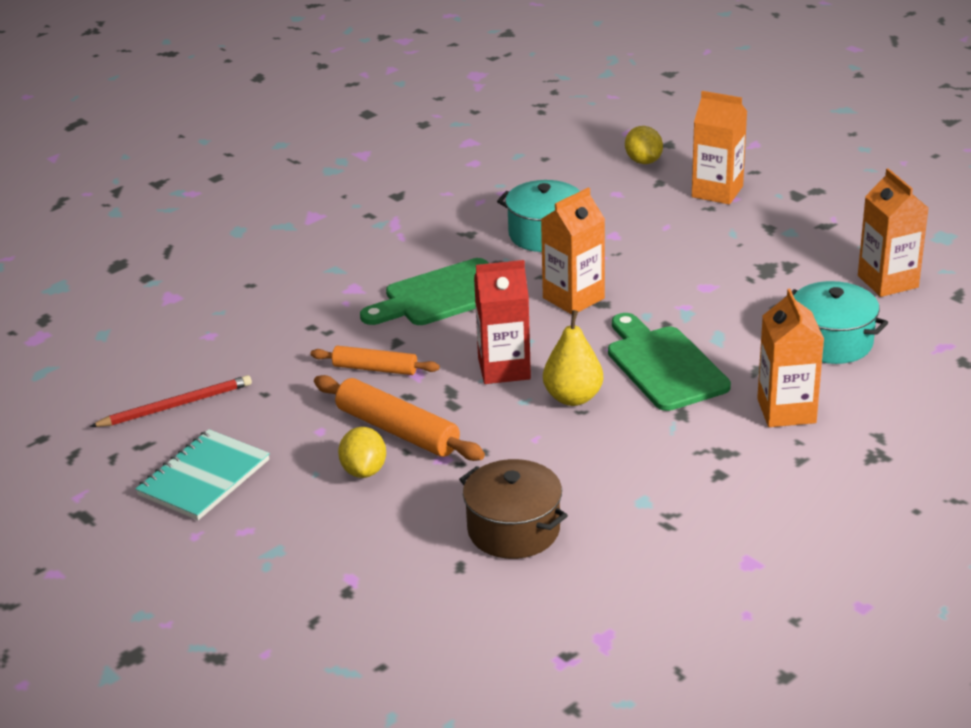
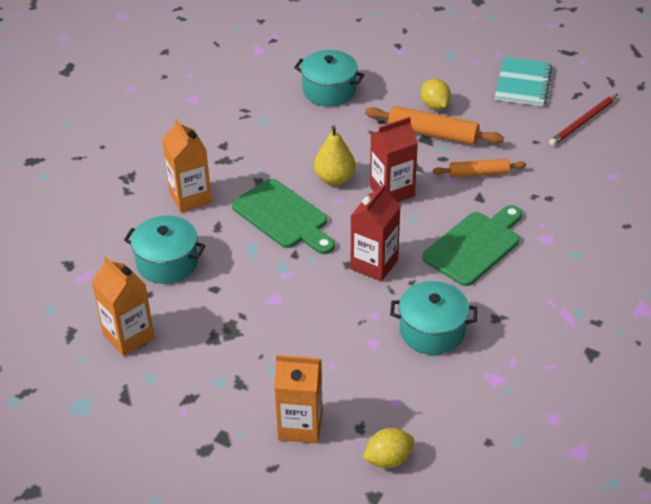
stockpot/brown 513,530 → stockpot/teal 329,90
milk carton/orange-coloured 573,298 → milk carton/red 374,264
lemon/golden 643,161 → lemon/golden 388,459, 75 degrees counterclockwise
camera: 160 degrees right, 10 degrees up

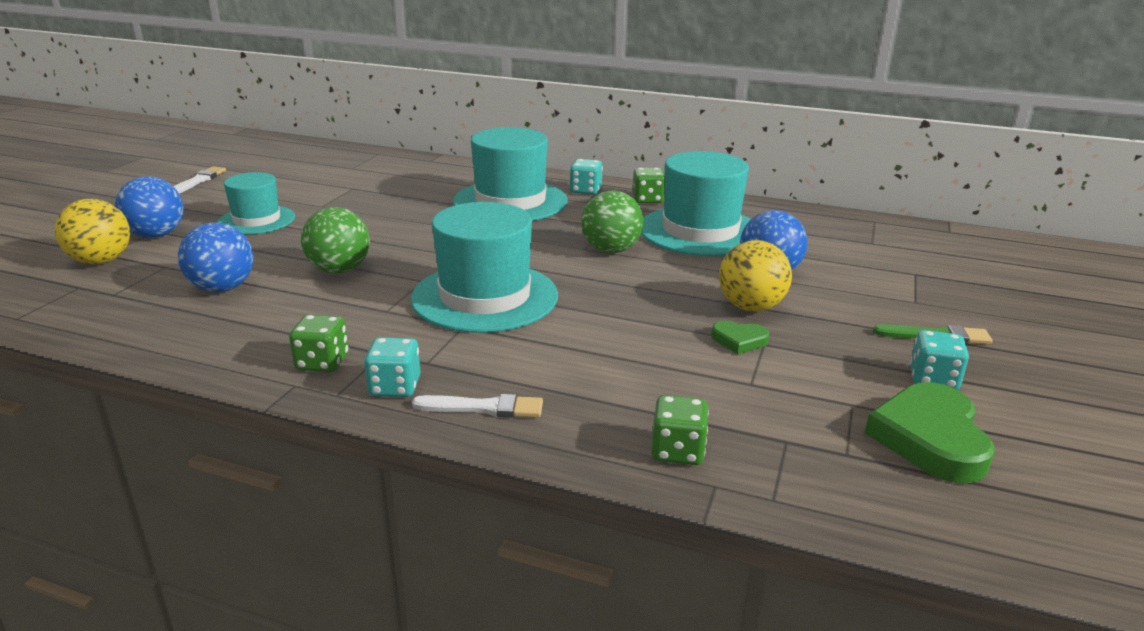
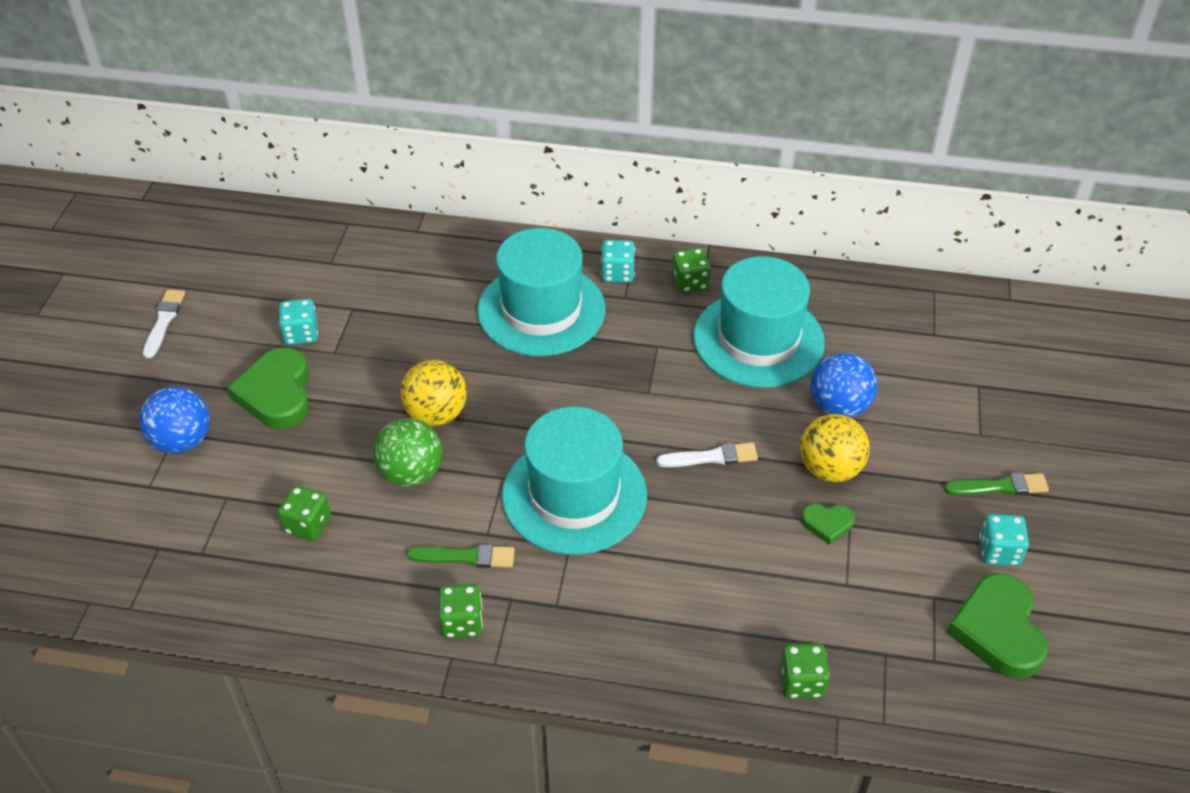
sphere/golden 101,261 → sphere/golden 436,414, shifted
sphere/cobalt 222,288 → game die/emerald 307,524
hat/teal 256,220 → heart/emerald 277,393
game die/teal 395,387 → game die/teal 301,334, shifted
paintbrush/white 484,408 → paintbrush/white 711,457, shifted
sphere/emerald 611,250 → -
- → paintbrush/emerald 466,557
camera: 10 degrees left, 20 degrees up

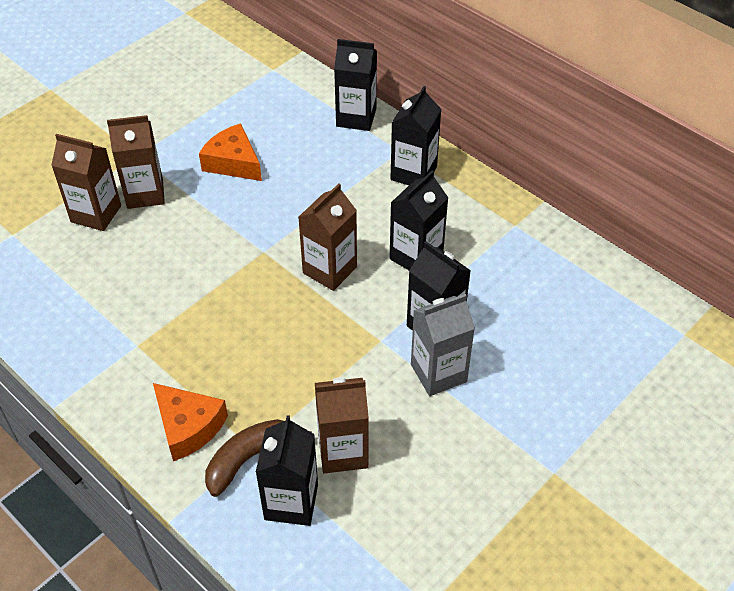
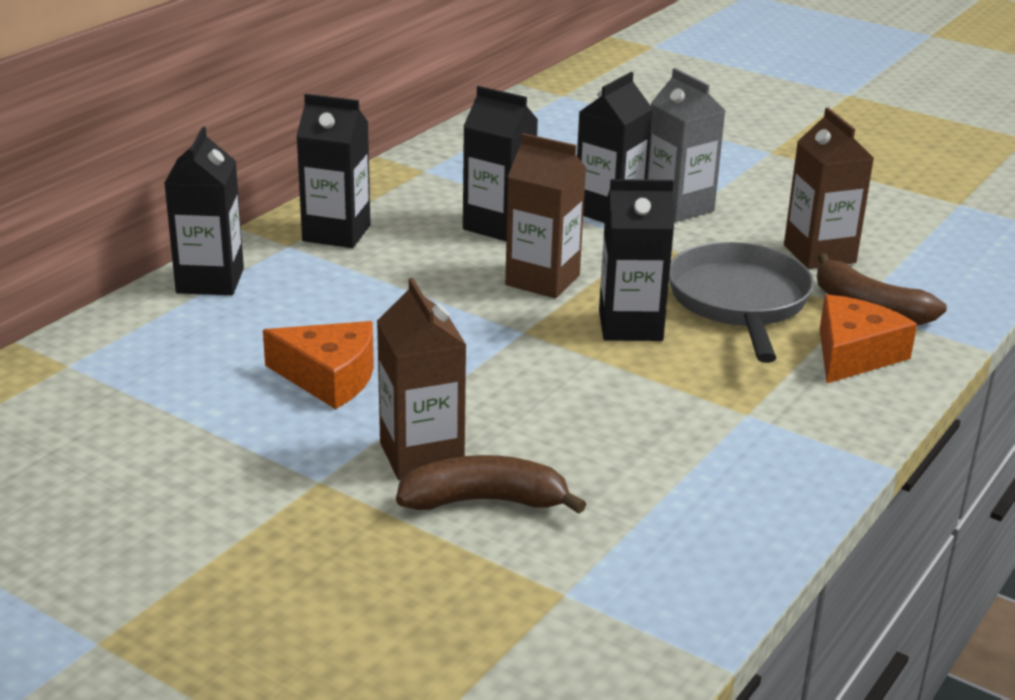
milk carton/brown 96,214 → banana/brown 485,501
cheese/orange-coloured 233,162 → cheese/orange-coloured 329,377, 105 degrees counterclockwise
milk carton/ebony 291,502 → milk carton/ebony 630,326, shifted
- → frying pan/gray 739,302
camera: 100 degrees left, 20 degrees down

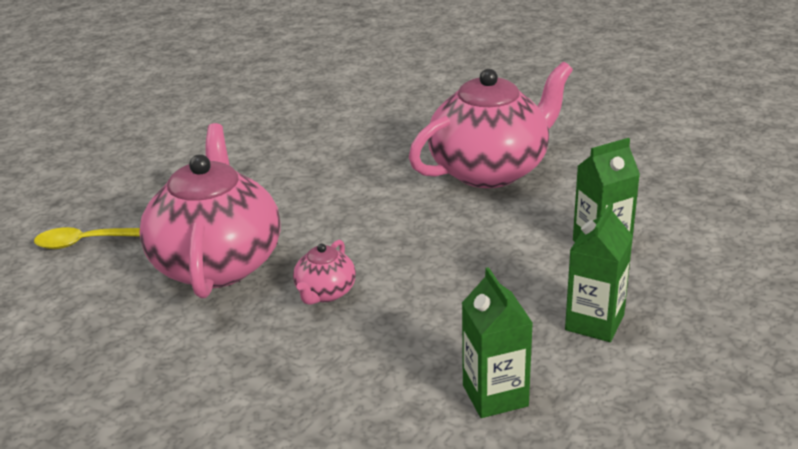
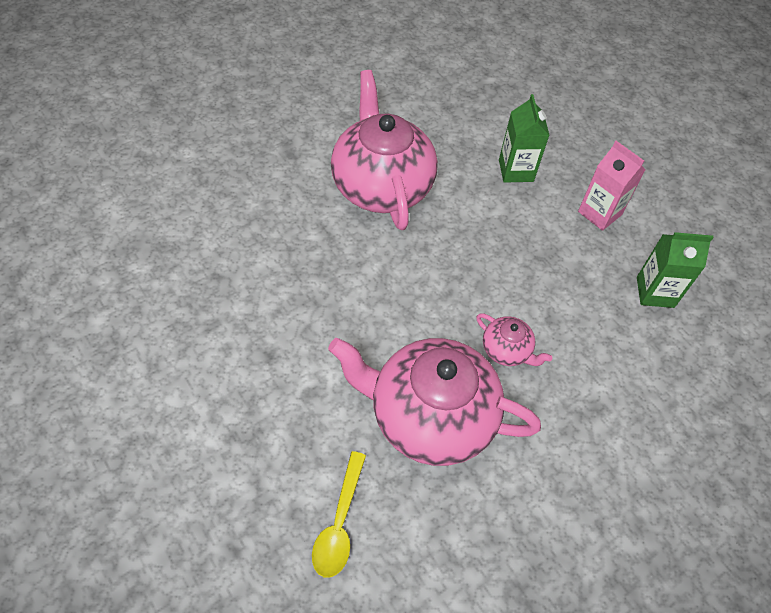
milk carton/emerald 594,323 → milk carton/rose-pink 599,213
camera: 75 degrees left, 25 degrees up

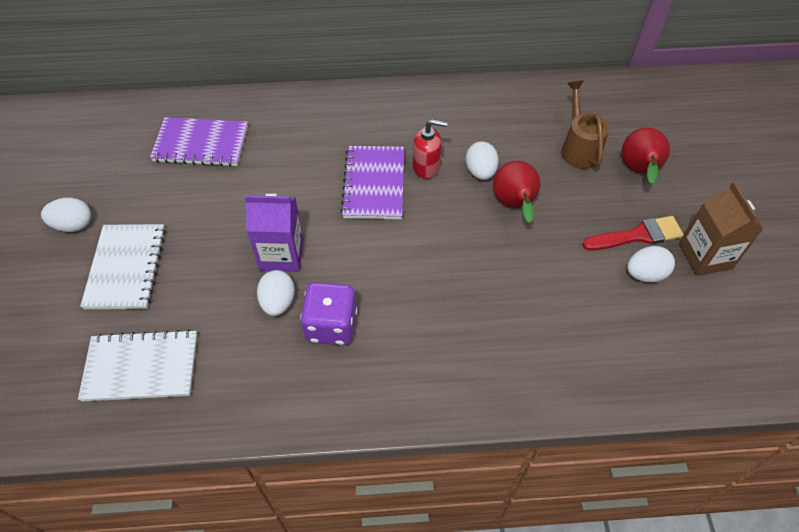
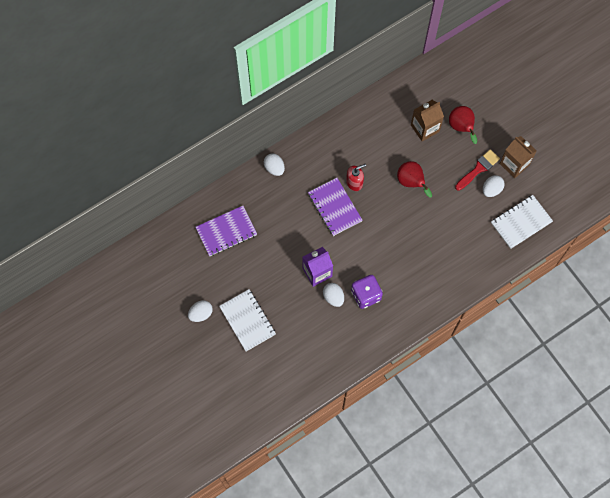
notepad/white 141,367 → notepad/white 521,222, shifted
toy egg/white 480,172 → toy egg/white 274,168, shifted
sprinkling can/brown 579,148 → milk carton/brown 425,128
camera: 30 degrees left, 15 degrees up

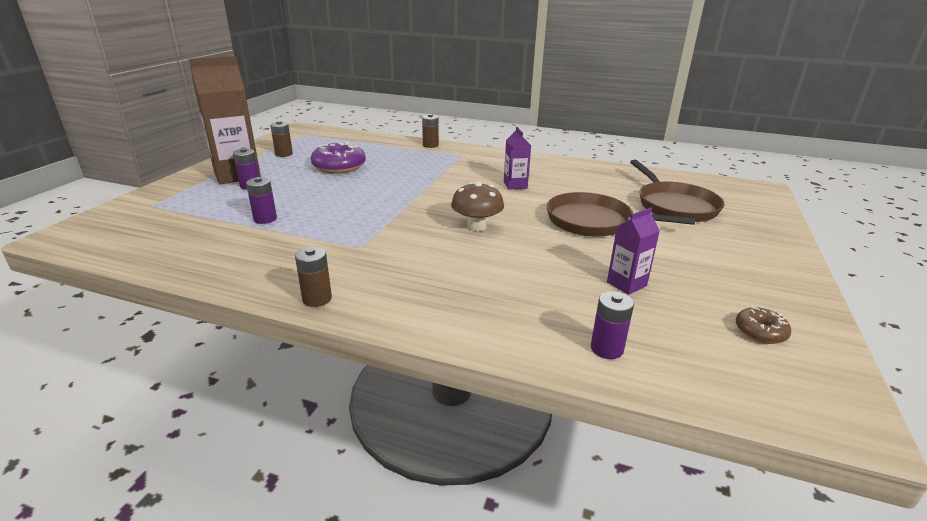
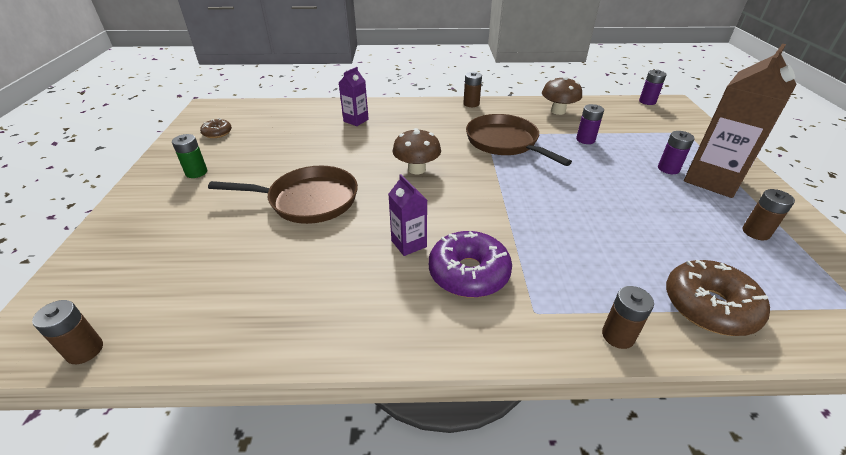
glazed donut/purple 339,167 → glazed donut/purple 468,273, shifted
battery/purple 606,348 → battery/purple 647,101, shifted
milk carton/purple 626,284 → milk carton/purple 356,120, shifted
frying pan/brown 674,205 → frying pan/brown 505,142, shifted
- → battery/brown 85,350
- → battery/emerald 196,172
- → mushroom/brown 558,111
- → glazed donut/brown 709,306
camera: 160 degrees right, 10 degrees up

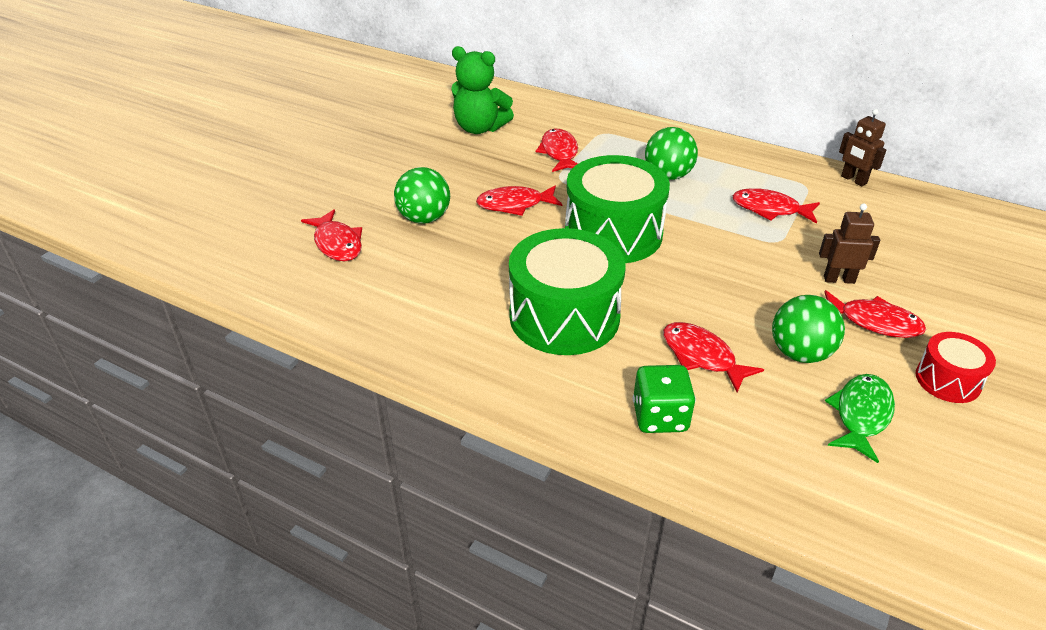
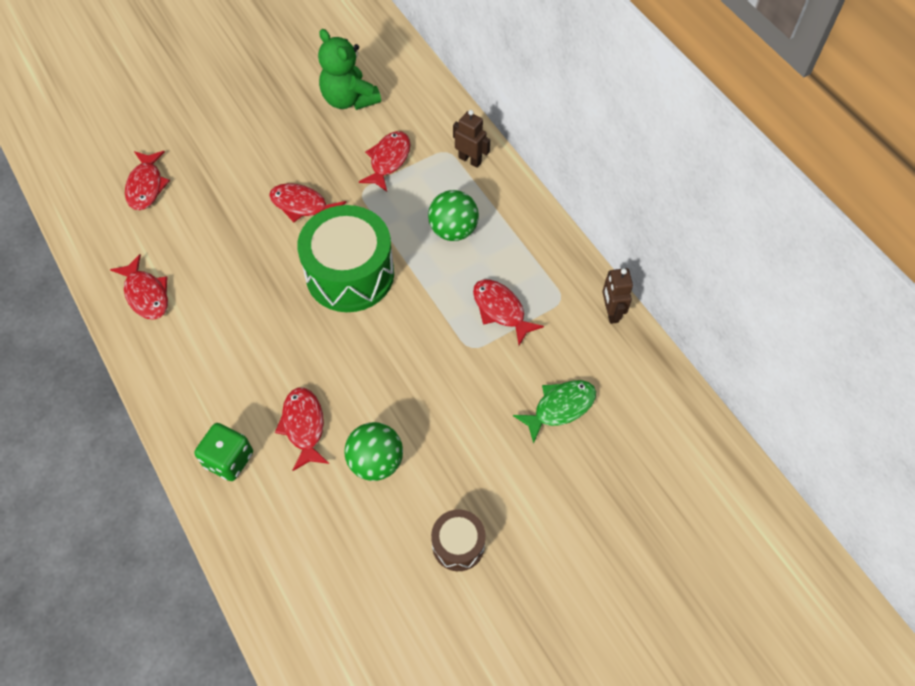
sphere/emerald 424,218 → -
toy drum/emerald 564,316 → -
robot/brown 839,279 → robot/brown 470,160, shifted
fish figure/red 874,322 → fish figure/red 146,294, shifted
fish figure/emerald 861,415 → fish figure/emerald 560,408, shifted
toy drum/red 947,380 → toy drum/brown 458,545
camera: 30 degrees right, 20 degrees up

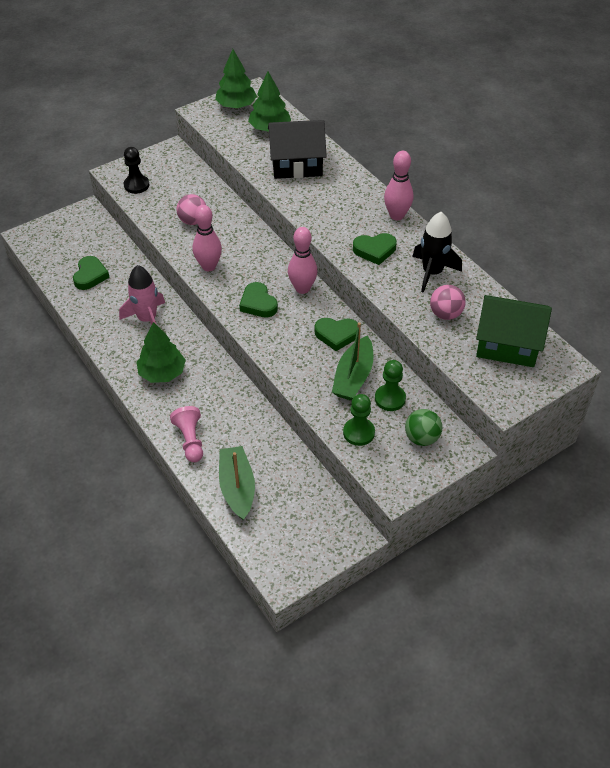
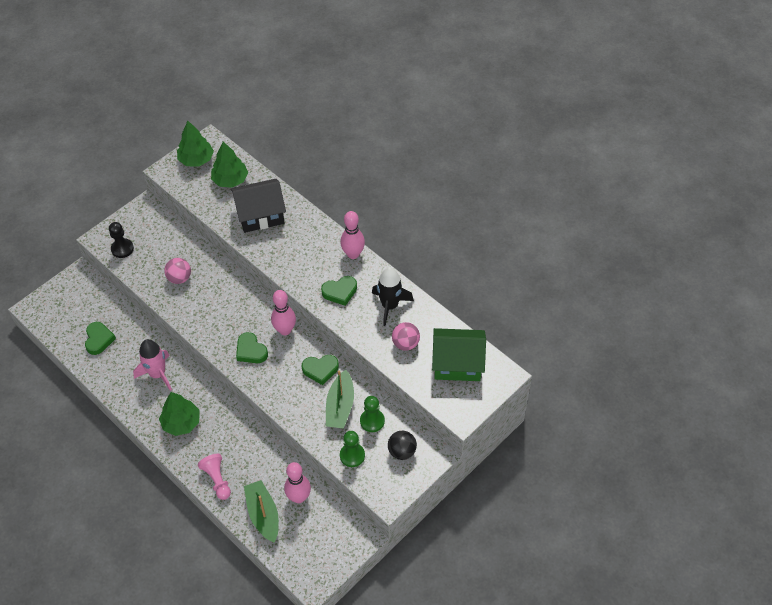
skittle/rose-pink 209,266 → skittle/rose-pink 299,497, shifted
sphere/emerald 421,438 → sphere/ebony 402,451
camera: 10 degrees left, 5 degrees up

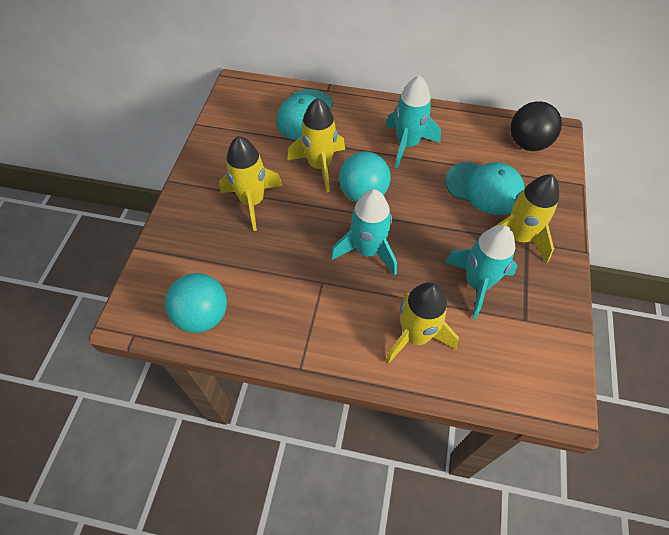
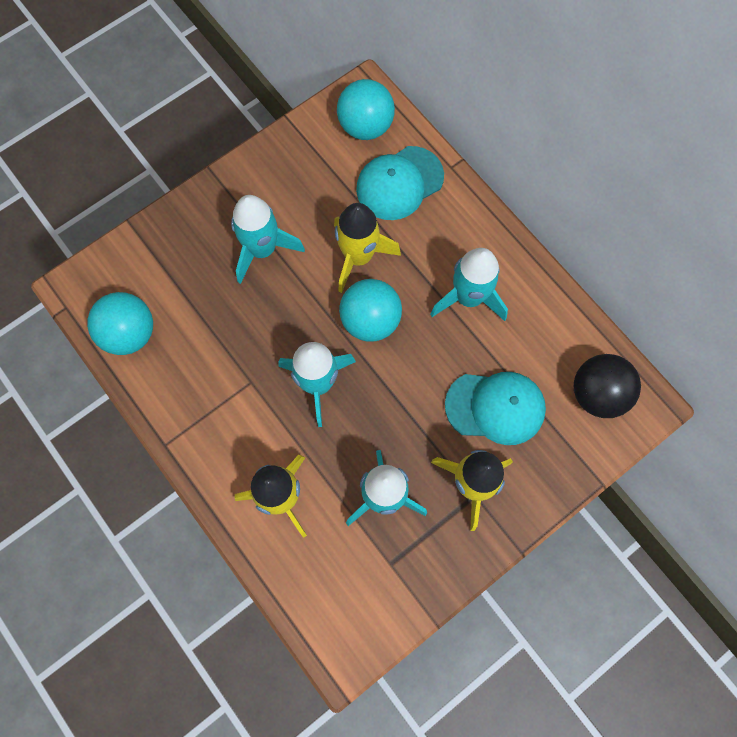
spaceship/golden 252,201 → spaceship/teal 262,249
baseball cap/teal 484,188 → baseball cap/teal 495,407, 60 degrees counterclockwise
- → sphere/teal 365,126
camera: 40 degrees right, 15 degrees up

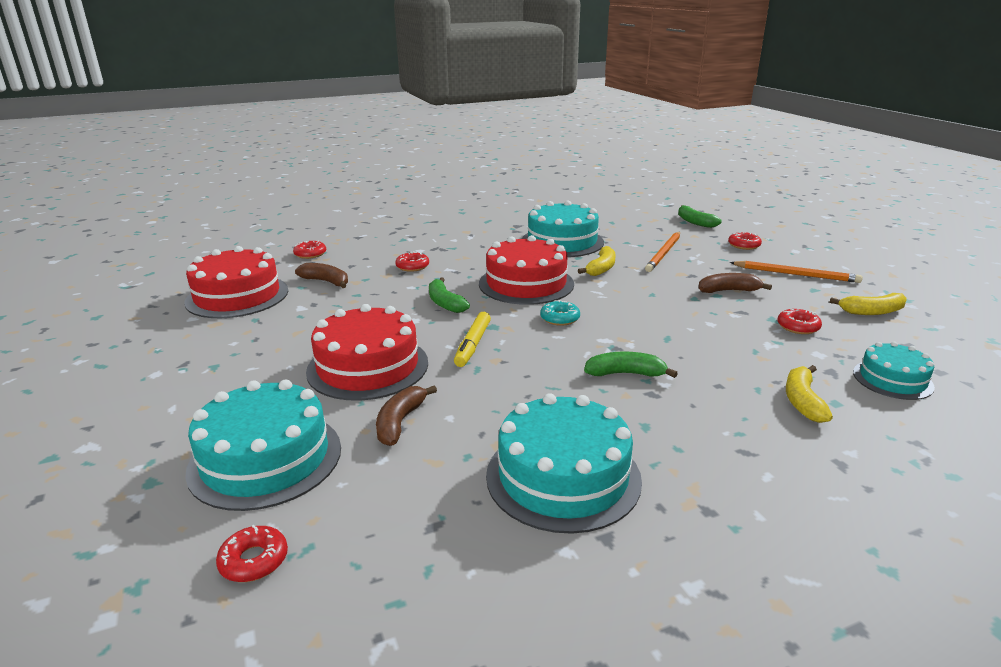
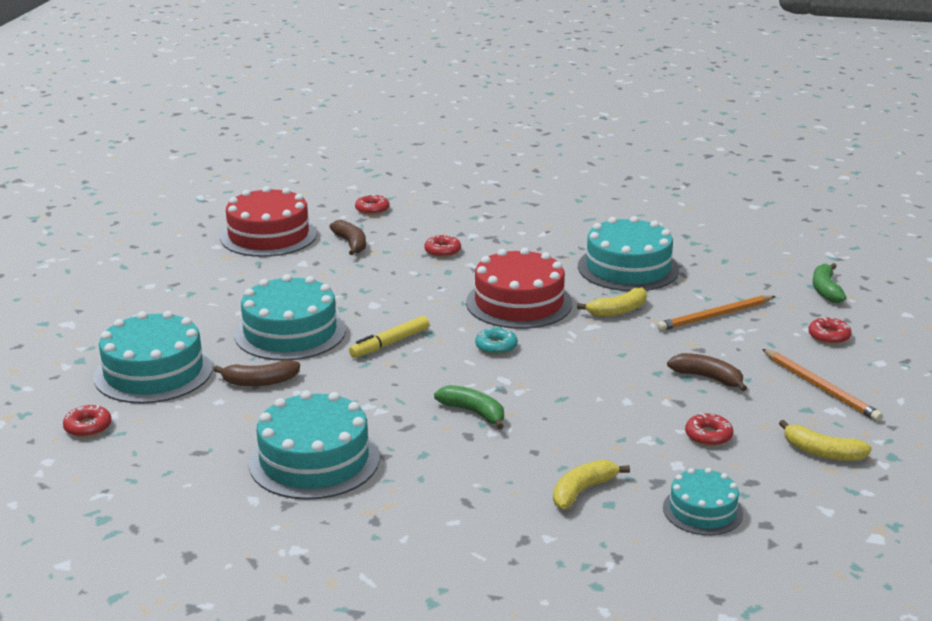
layer cake/red 368,366 → layer cake/teal 290,332
banana/brown 400,422 → banana/brown 260,382, 150 degrees counterclockwise
banana/emerald 445,303 → -
camera: 35 degrees right, 0 degrees up

